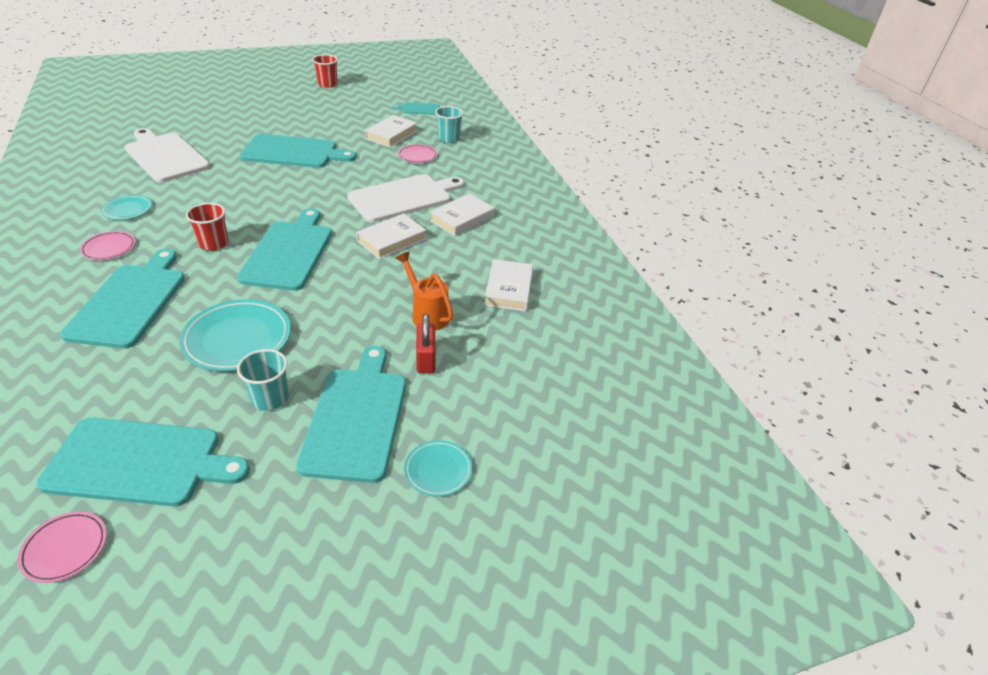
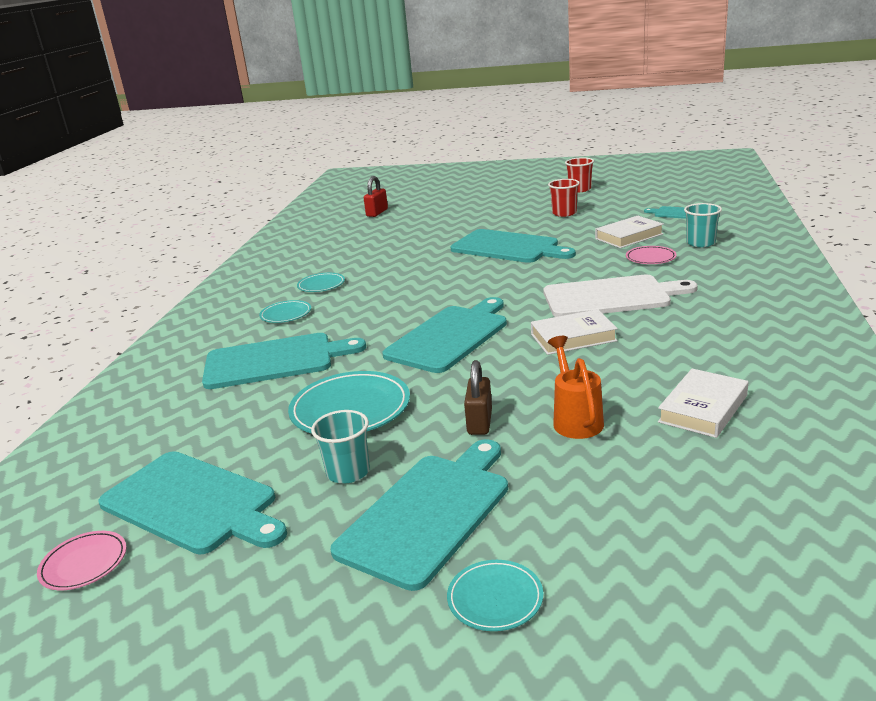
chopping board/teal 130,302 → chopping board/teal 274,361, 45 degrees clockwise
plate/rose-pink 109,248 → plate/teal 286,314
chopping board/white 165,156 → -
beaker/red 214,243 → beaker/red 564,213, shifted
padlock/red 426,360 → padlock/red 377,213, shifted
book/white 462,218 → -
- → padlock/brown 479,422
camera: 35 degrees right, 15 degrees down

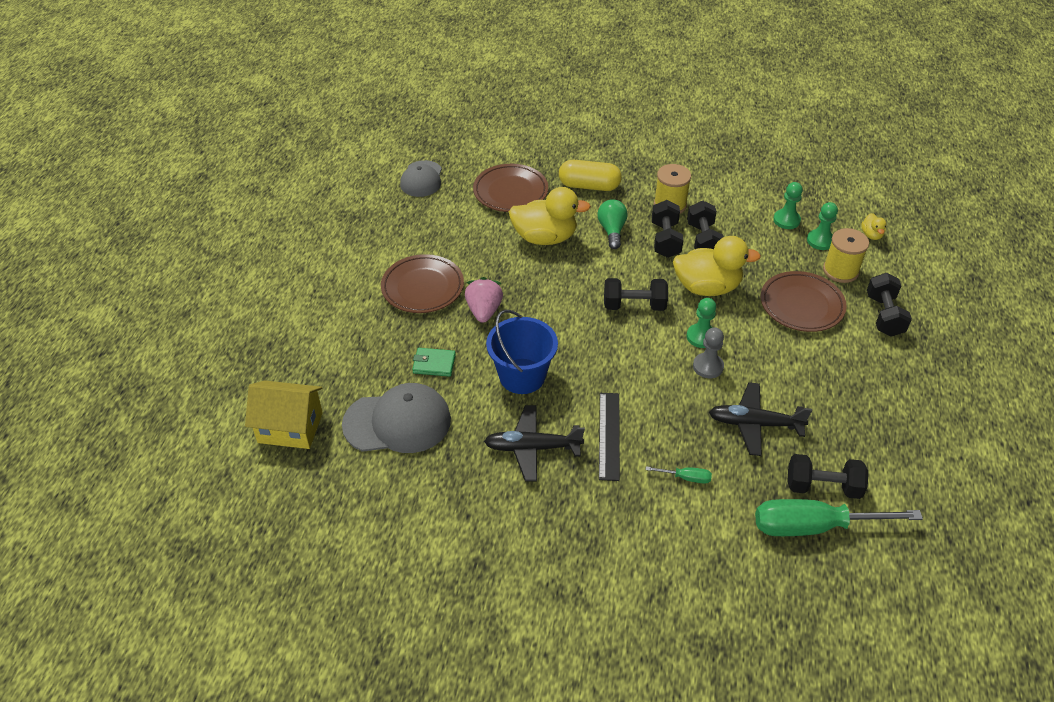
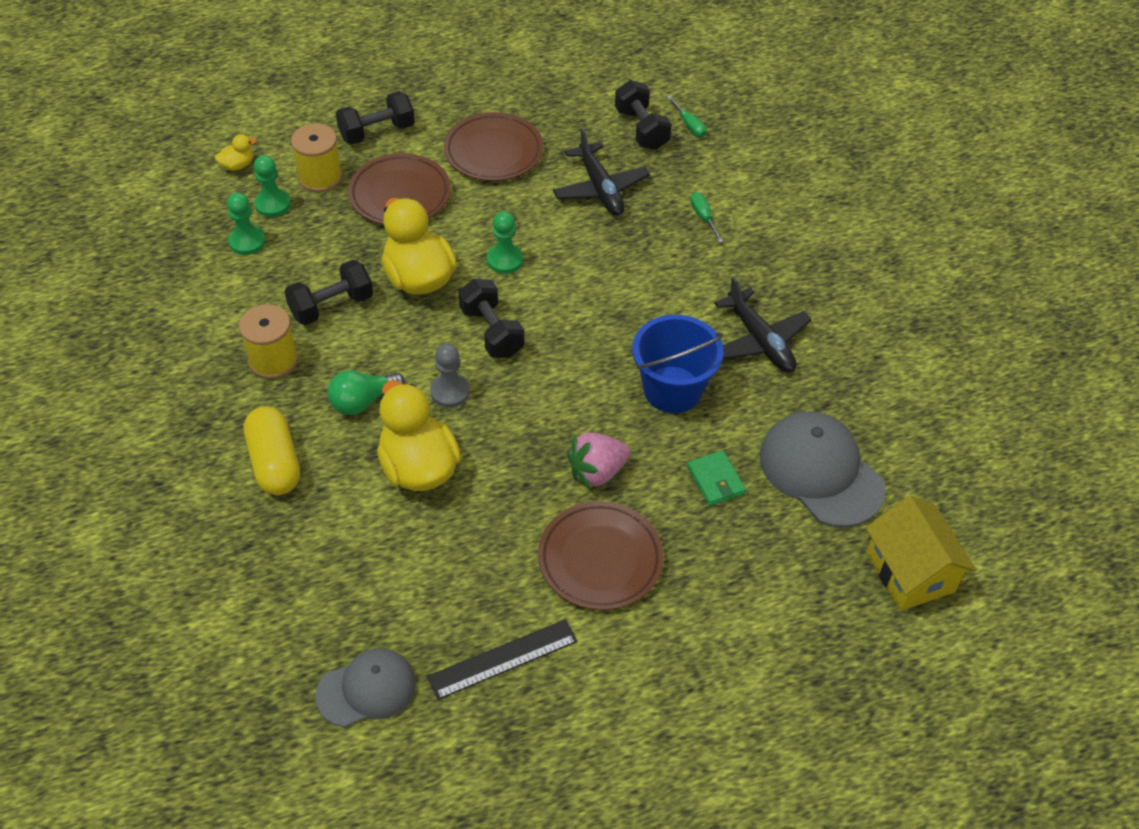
plate/brown 510,192 → plate/brown 493,152, shifted
measuring stick/ebony 609,435 → measuring stick/ebony 503,659, shifted
dumbbell/ebony 665,240 → -
pawn/gray 708,366 → pawn/gray 450,392, shifted
screwdriver/emerald 814,526 → screwdriver/emerald 689,125, x0.42
camera: 120 degrees left, 5 degrees up

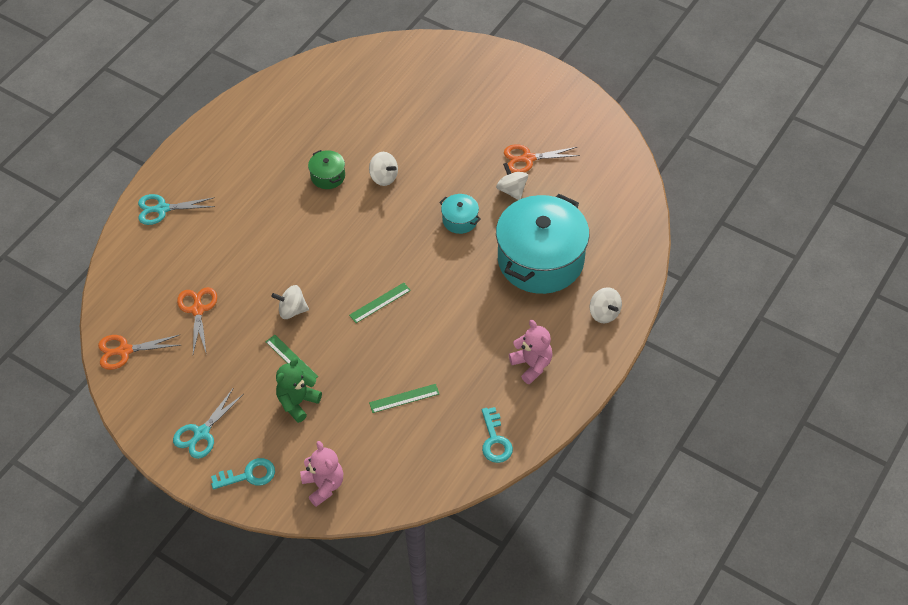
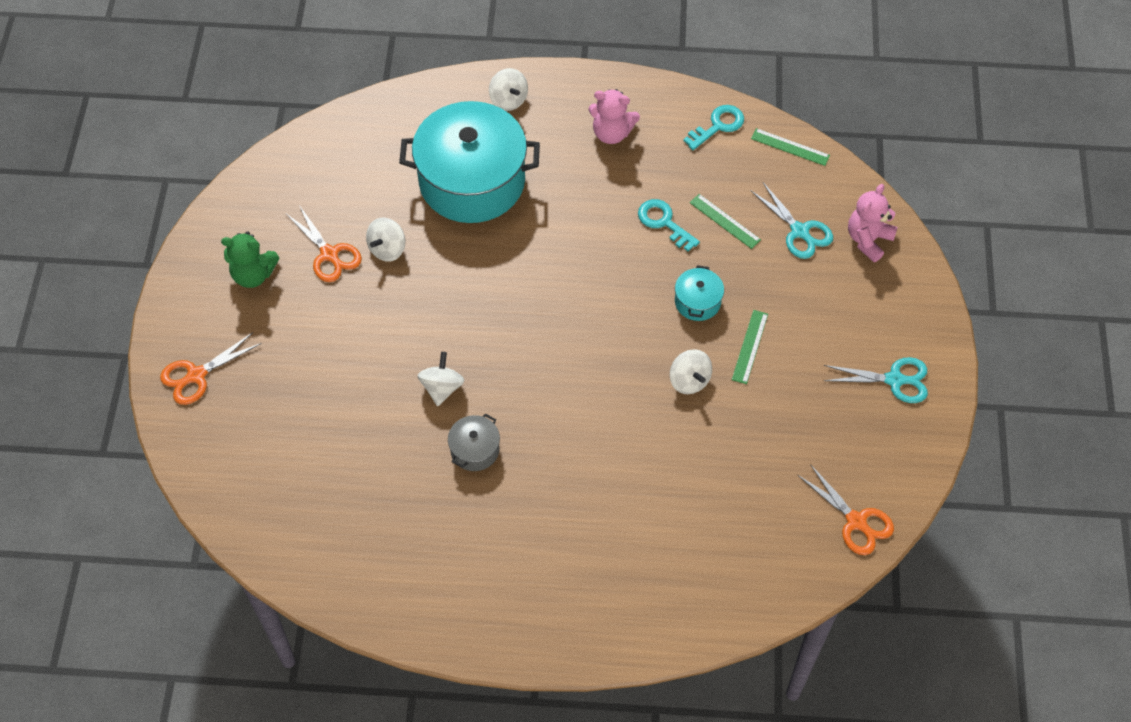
scissors/teal 162,209 → scissors/teal 800,231, shifted
scissors/orange-coloured 198,309 → scissors/orange-coloured 196,375, shifted
latchkey/teal 249,475 → latchkey/teal 663,222, shifted
teddy/emerald 297,402 → teddy/emerald 253,274, shifted
stockpot/emerald 328,176 → stockpot/gray 475,450
measuring stick/emerald 380,302 → measuring stick/emerald 790,147, shifted
stockpot/teal 460,220 → stockpot/teal 697,302, shifted
teddy/rose-pink 532,365 → teddy/rose-pink 611,133, 105 degrees counterclockwise
whirligig/white 604,313 → whirligig/white 508,100, 120 degrees clockwise
camera: 120 degrees left, 5 degrees up

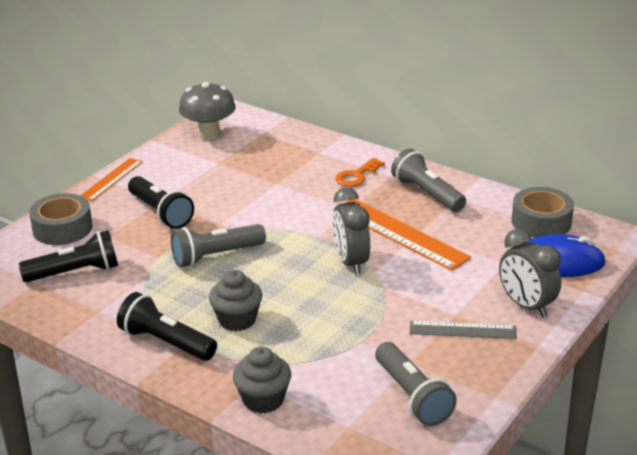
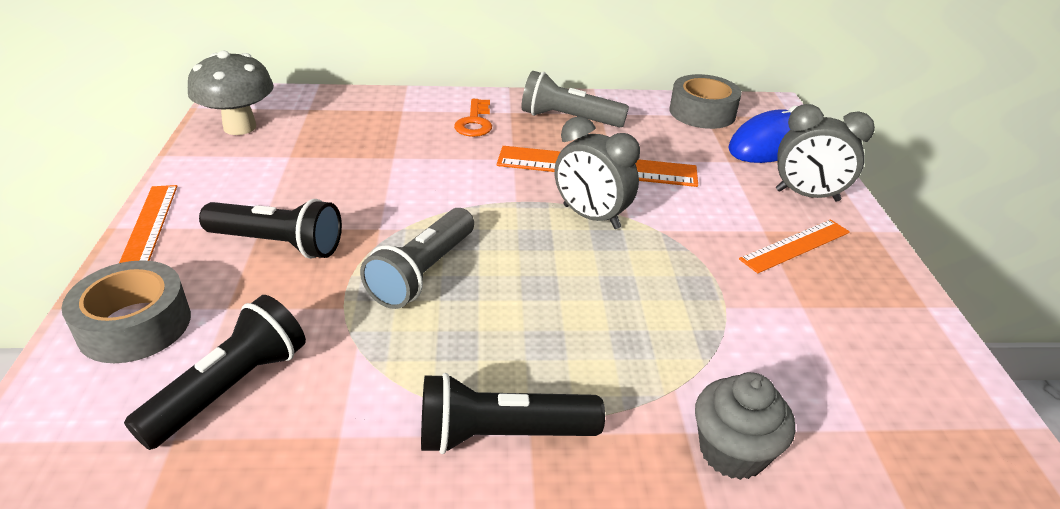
fairy cake/gray 237,320 → -
pocket torch/gray 412,396 → -
measuring stick/gray 462,330 → measuring stick/orange-coloured 795,245
camera: 40 degrees left, 5 degrees up

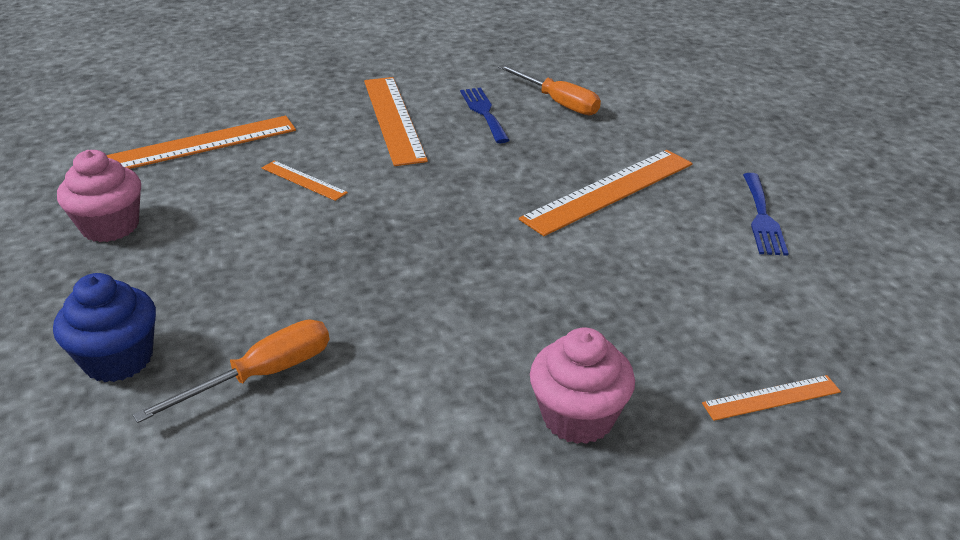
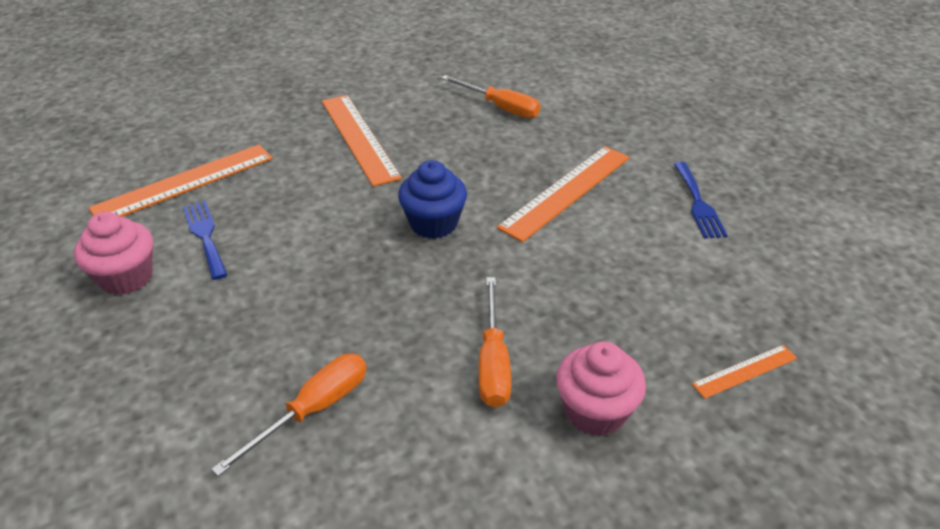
fairy cake/cobalt 118,359 → fairy cake/cobalt 433,224, shifted
measuring stick/orange-coloured 304,180 → -
fork/cobalt 484,112 → fork/cobalt 205,236, shifted
- → screwdriver/orange-coloured 493,362
camera: 10 degrees left, 5 degrees up

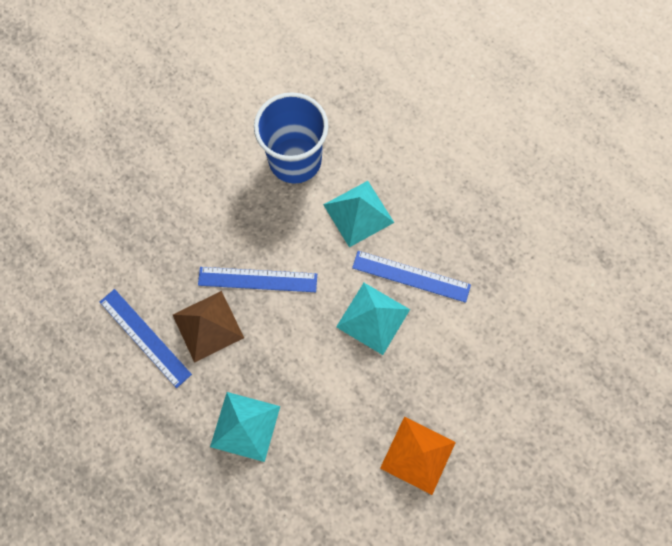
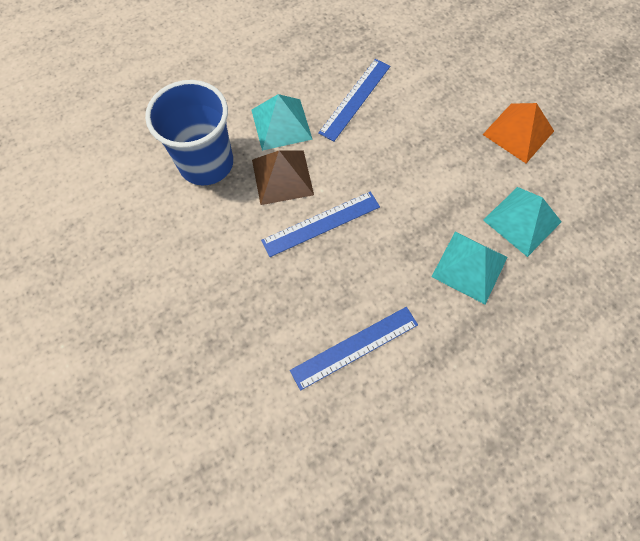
pyramid/brown 208,326 → pyramid/brown 282,177, shifted
measuring stick/cobalt 257,279 → measuring stick/cobalt 321,223, 45 degrees clockwise
pyramid/teal 373,318 → pyramid/teal 522,220, shifted
camera: 75 degrees left, 5 degrees down

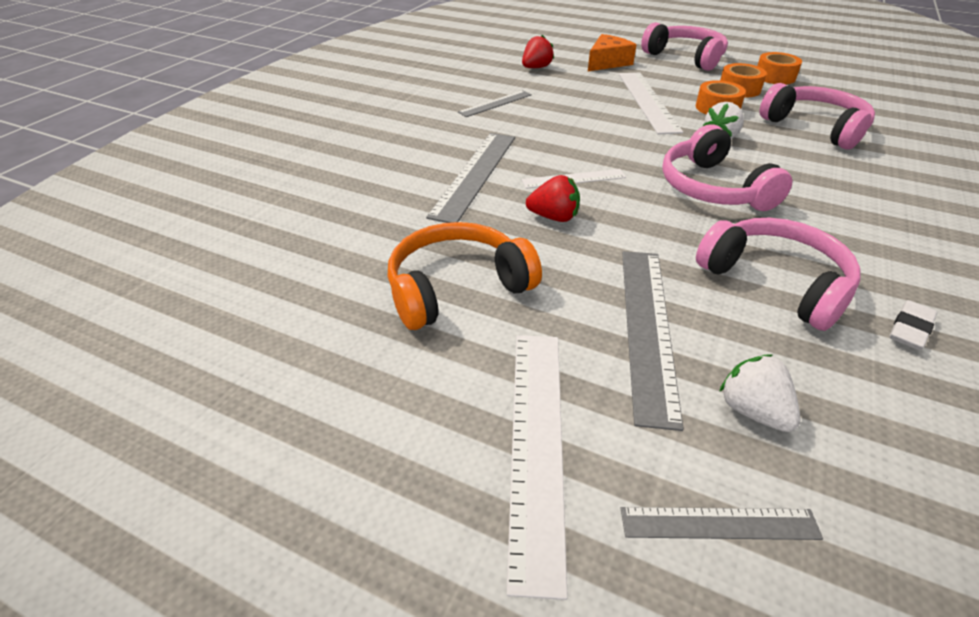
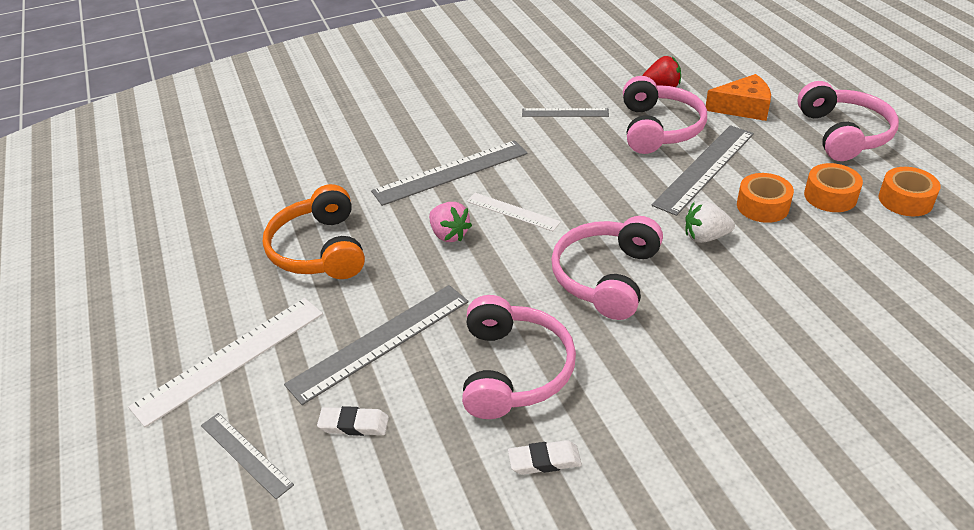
headphones/orange-coloured 457,288 → headphones/orange-coloured 320,249, 120 degrees counterclockwise
strawberry/red 554,217 → strawberry/rose-pink 449,234
measuring stick/white 648,101 → measuring stick/gray 705,168
strawberry/white 753,411 → gum eraser/white 354,424
headphones/rose-pink 815,127 → headphones/rose-pink 658,128, shifted
camera: 45 degrees right, 0 degrees up

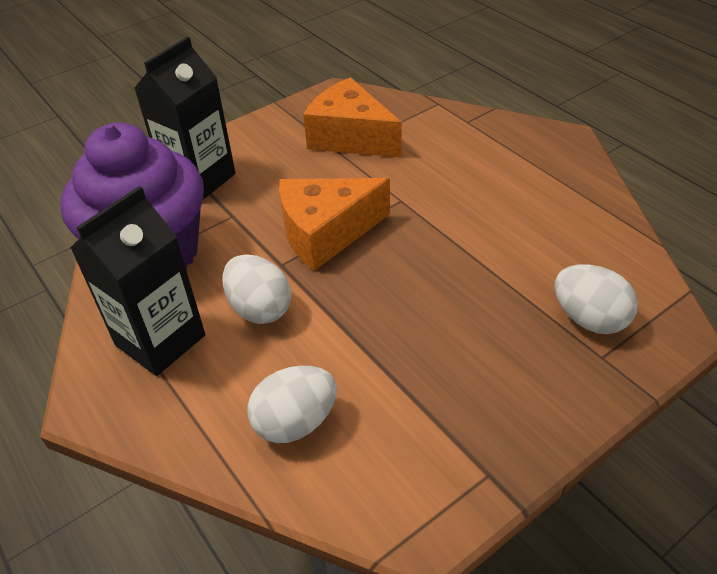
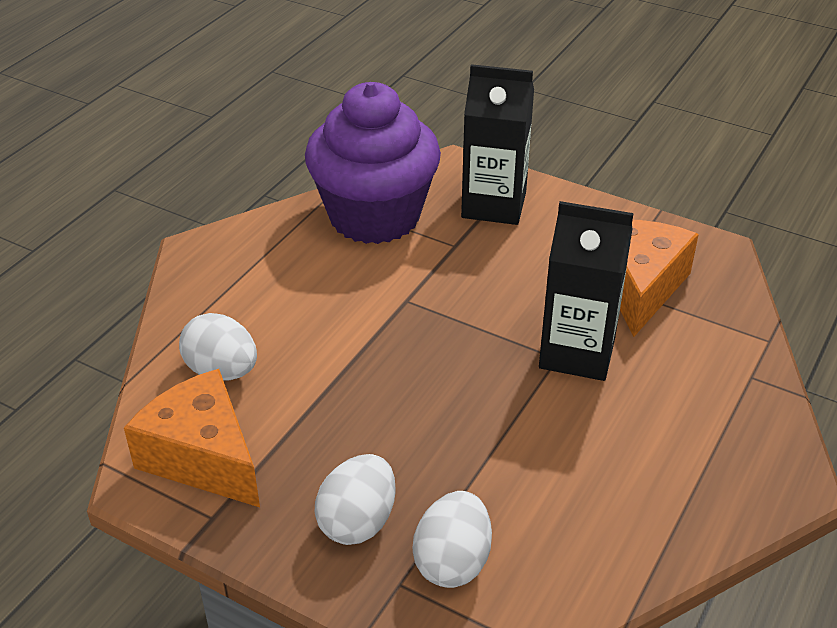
milk carton/ebony 160,340 → milk carton/ebony 577,352, shifted
toy egg/white 260,308 → toy egg/white 358,522, shifted
cheese/orange-coloured 326,233 → cheese/orange-coloured 203,457, shifted
camera: 65 degrees right, 5 degrees down

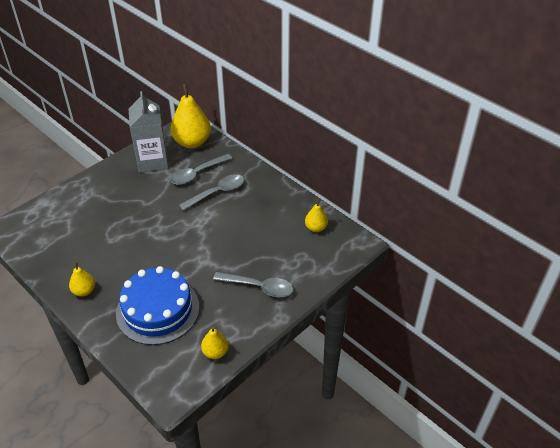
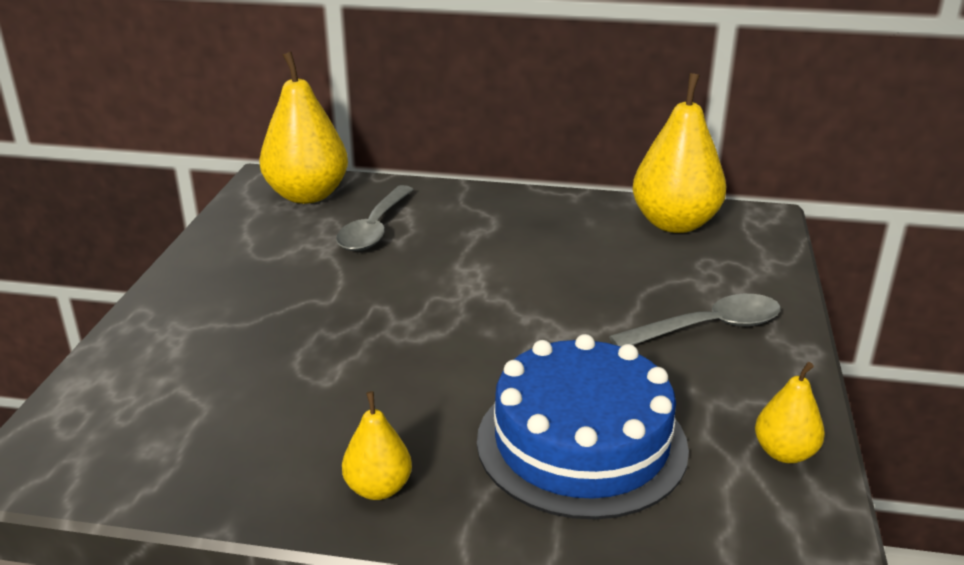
milk carton/gray 152,161 → -
tablespoon/gray 217,192 → -
pear/golden 316,228 → pear/golden 675,223, x1.97
camera: 35 degrees left, 15 degrees down

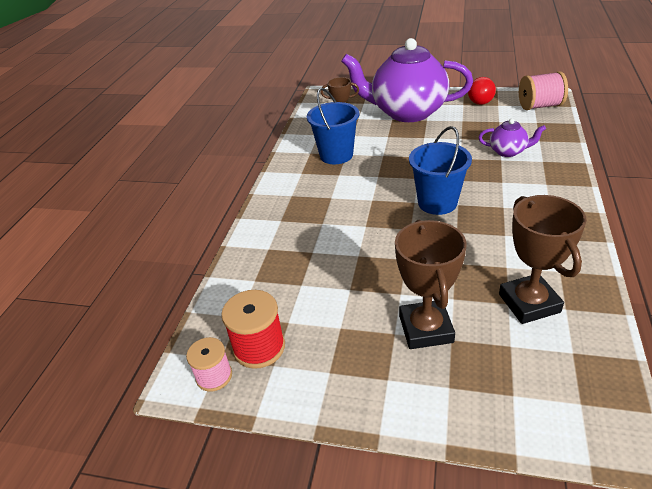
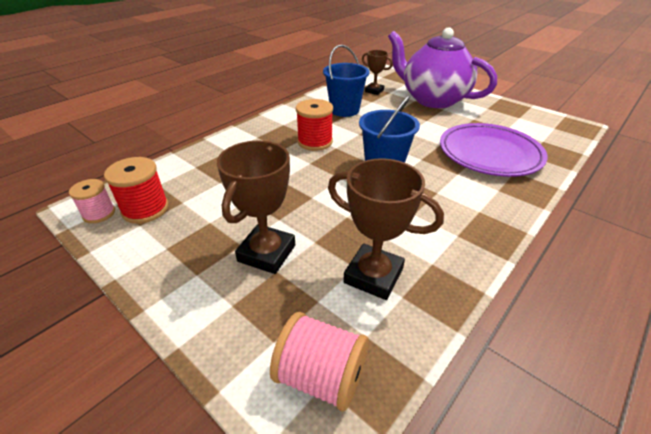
lightbulb/red 479,100 → -
teapot/purple 508,151 → plate/purple 489,153
award cup/brown 529,303 → award cup/brown 373,275, 75 degrees counterclockwise
reel of thread/rose-pink 539,106 → reel of thread/rose-pink 321,376, shifted
- → reel of thread/red 315,142
camera: 25 degrees right, 0 degrees up

